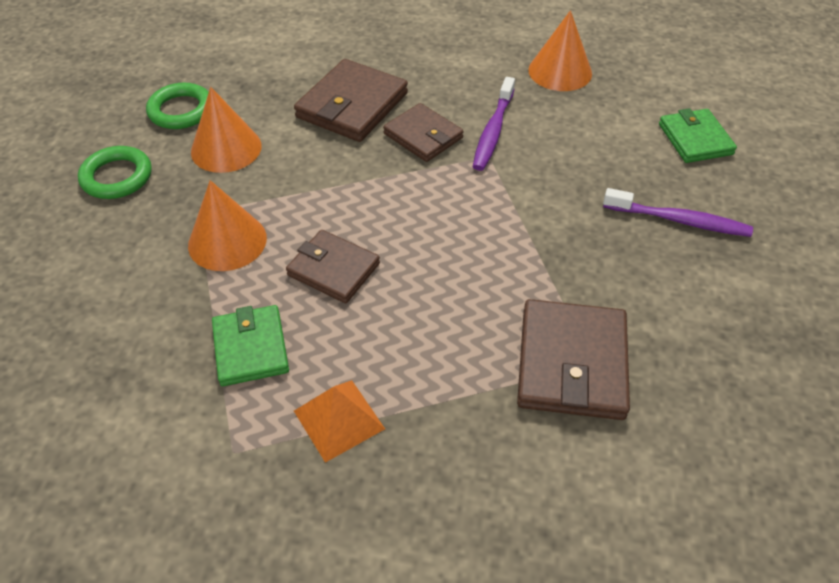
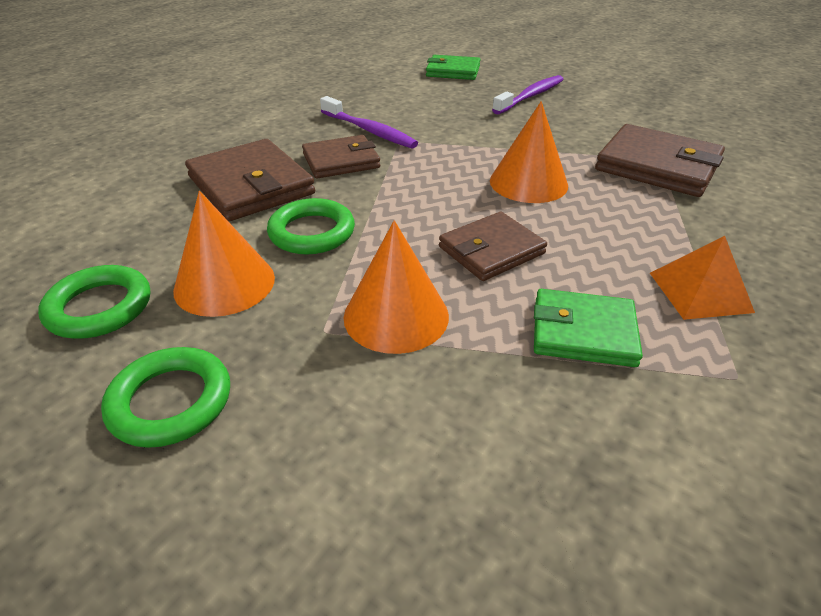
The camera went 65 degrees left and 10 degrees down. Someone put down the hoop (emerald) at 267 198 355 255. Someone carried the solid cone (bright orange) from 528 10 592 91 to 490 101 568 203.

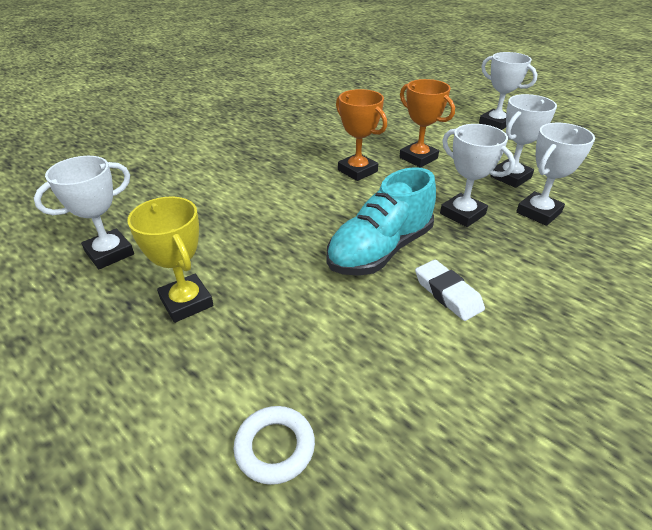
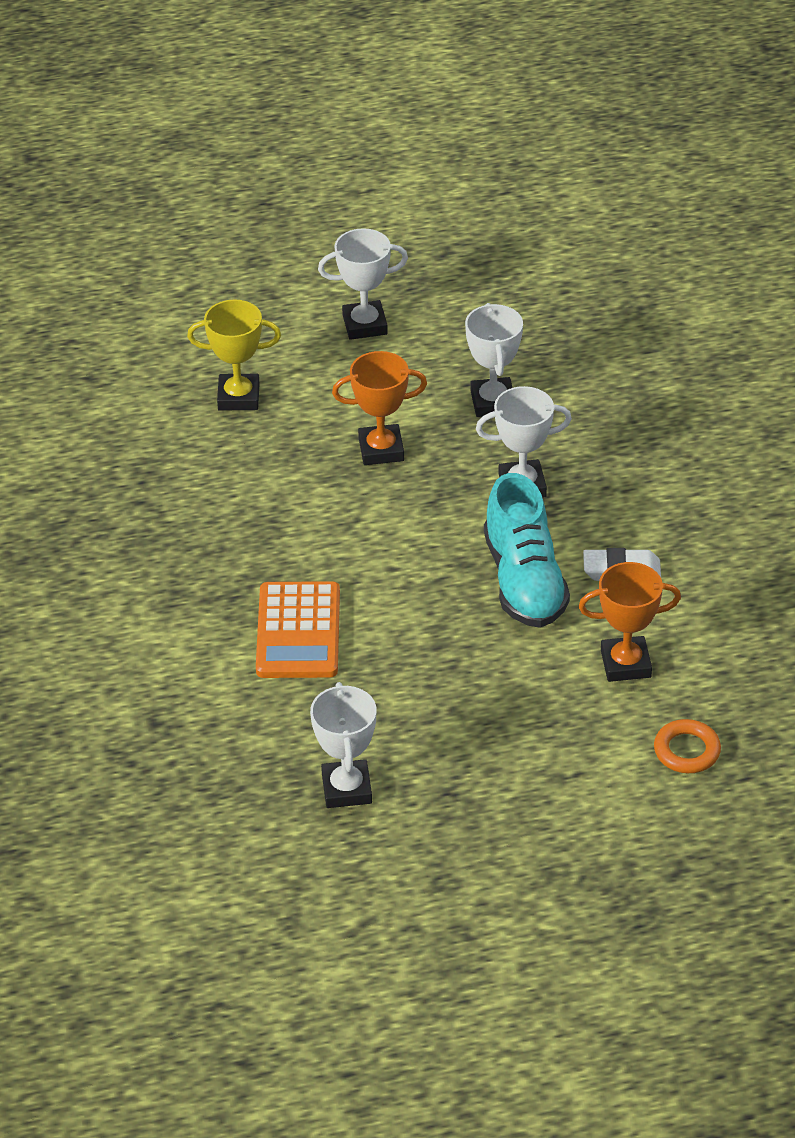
The camera went 55 degrees left and 5 degrees up. Someone carried the award cup (yellow) from 127 197 214 323 to 187 299 281 411. Someone put down the pocket calculator (bright orange) at 256 581 340 678. Someone carried the award cup (bright orange) from 336 89 387 181 to 578 562 681 682. Someone repainted the hoop (white) at 234 406 315 485, which became the hoop (bright orange) at 654 719 721 773. Someone took away the award cup (white) at 516 123 595 226.

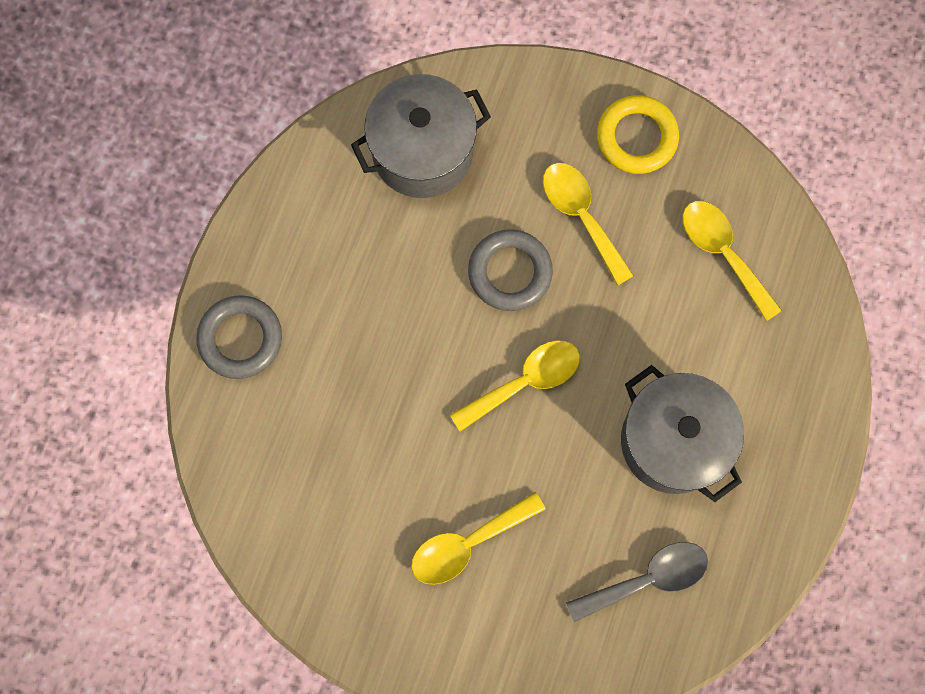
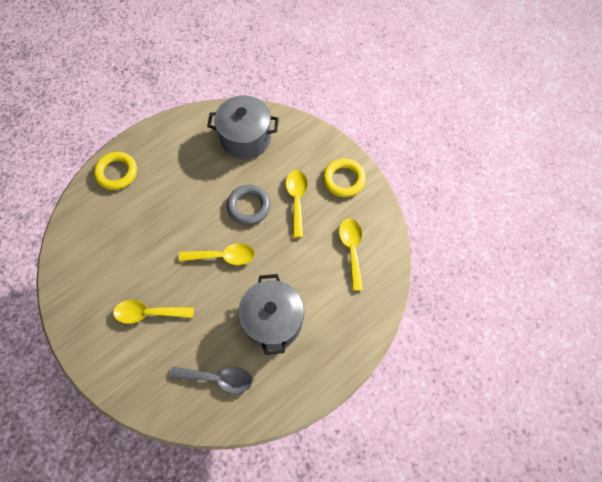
The camera went 30 degrees right and 10 degrees down. Someone repainted the hoop (ash-grey) at 196 295 282 379, which became the hoop (yellow) at 94 152 137 190.

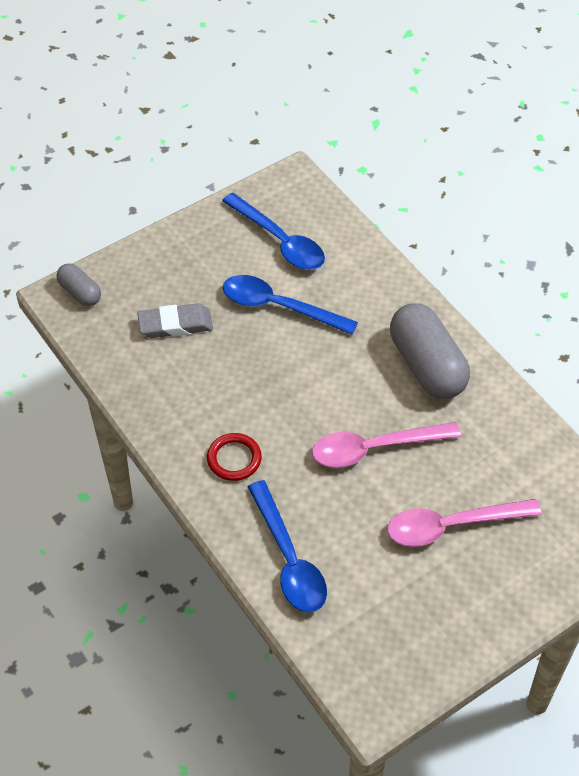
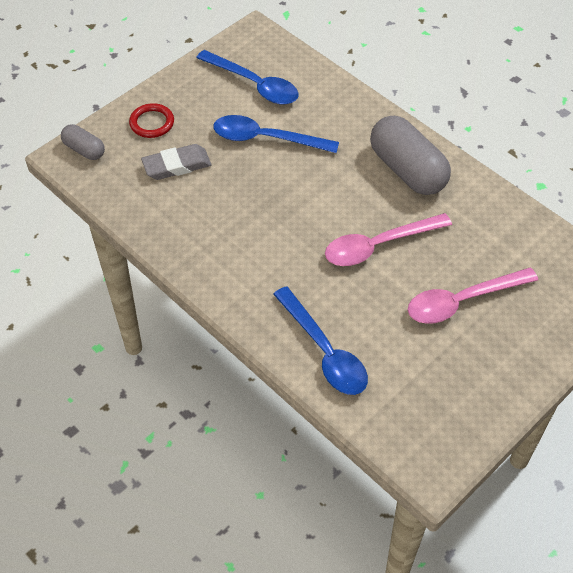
The camera went 10 degrees left and 0 degrees up. Someone carried the hoop (crimson) from 207 433 262 481 to 129 103 174 138.

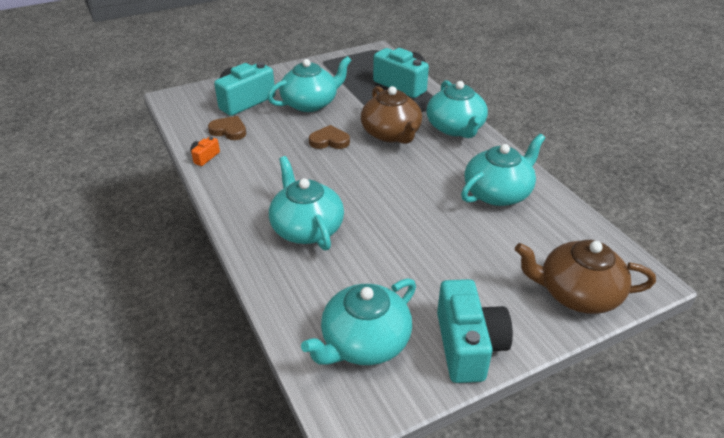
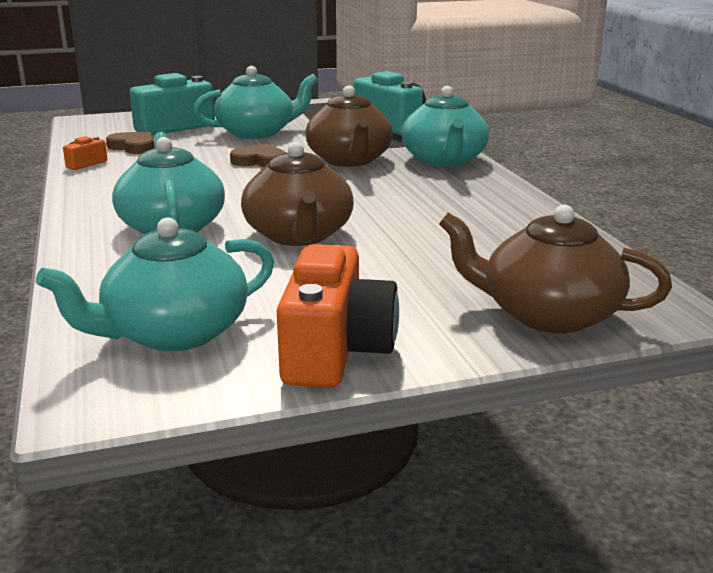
The camera went 10 degrees right and 15 degrees down. Someone put down the teapot (brown) at 241 142 354 246. Someone repainted the compact camera (teal) at 437 279 513 383, which became the compact camera (bright orange) at 277 244 399 388. Someone took away the teapot (teal) at 461 134 545 206.

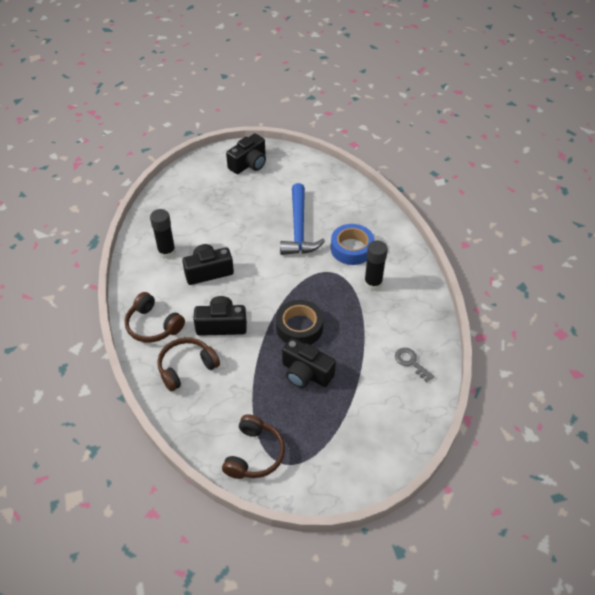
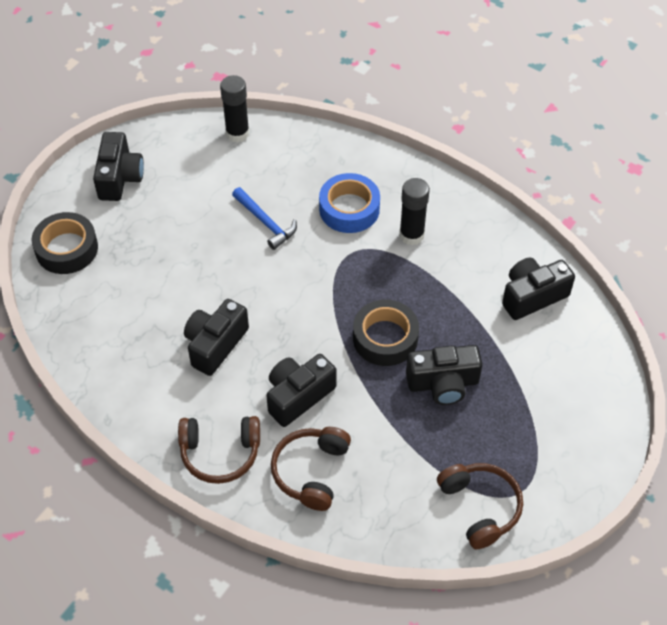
The camera went 40 degrees left and 5 degrees up. Someone put down the roll of tape (black) at 32 212 98 274. Someone carried the stick of glue (black) from 150 209 176 259 to 220 75 250 142. Someone scaled the hammer (blue) at 280 183 325 255 by 0.61. Someone swapped the key (ash-grey) at 395 348 434 382 for the compact camera (black) at 502 258 575 320.

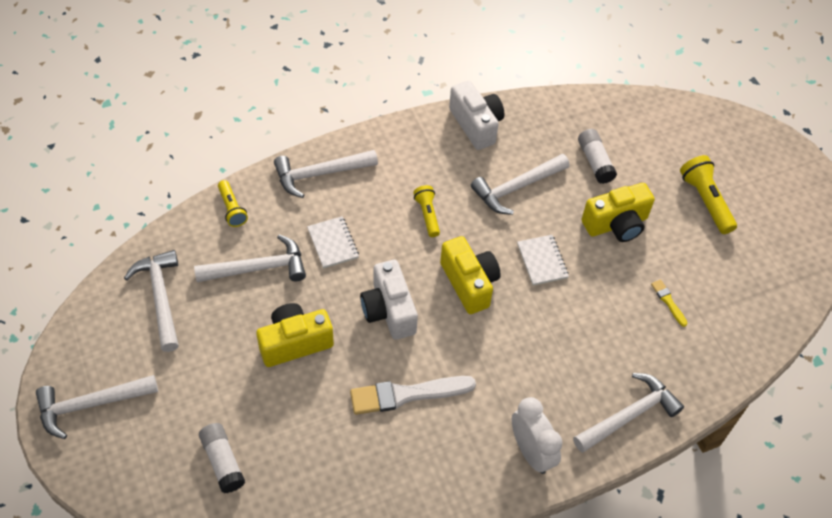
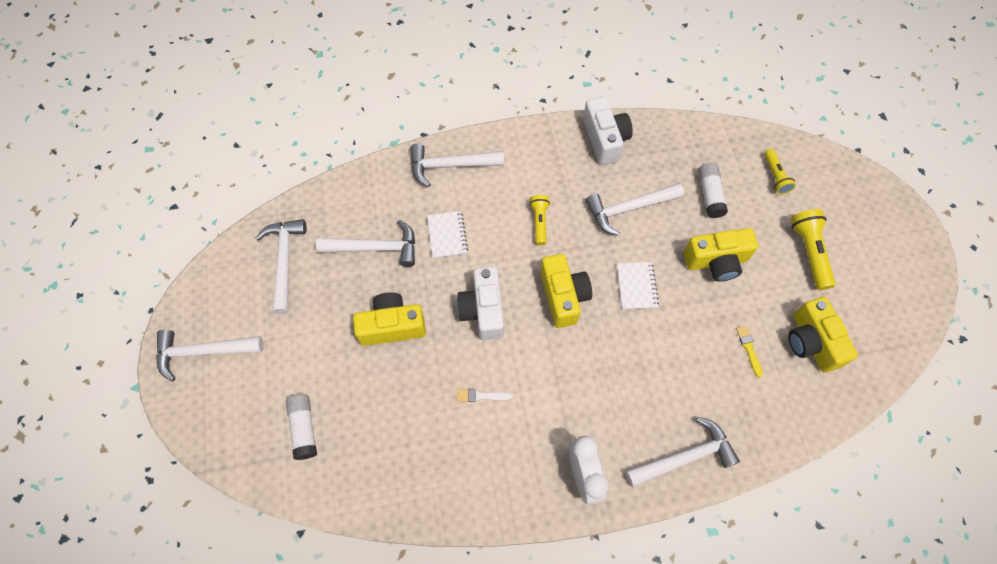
The camera went 15 degrees right and 10 degrees up. Someone scaled the brush (white) at 350 376 476 415 by 0.47. Someone carried the flashlight (yellow) from 218 180 248 227 to 764 149 796 195. Someone put down the compact camera (yellow) at 788 297 858 373.

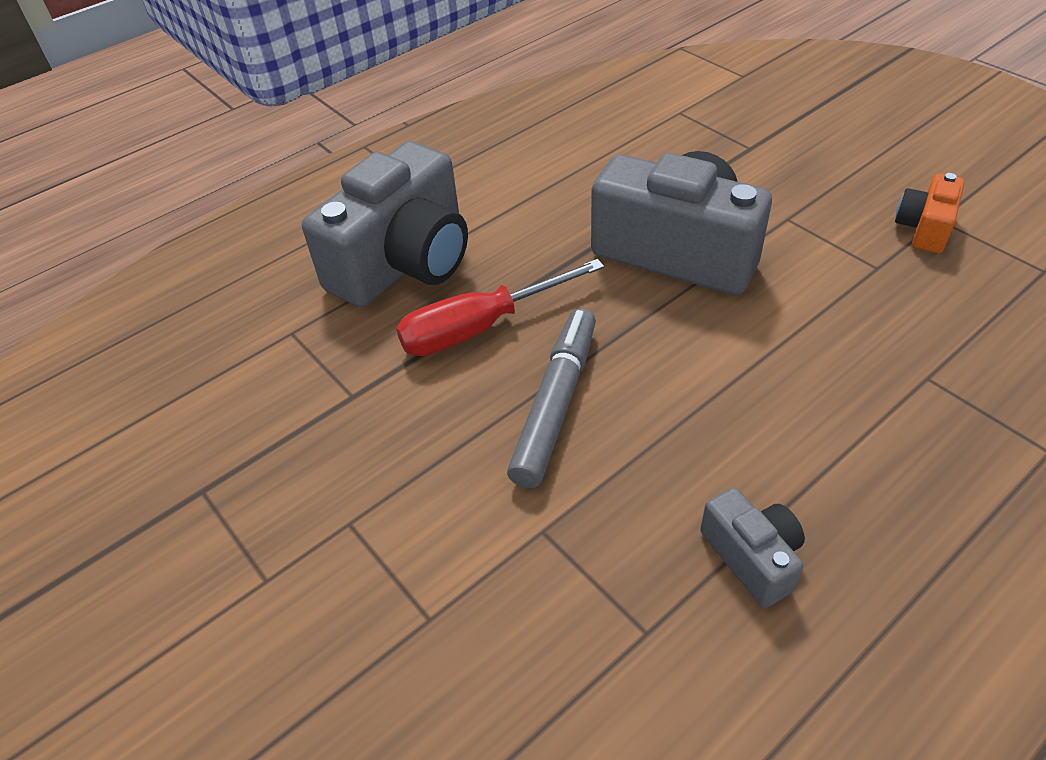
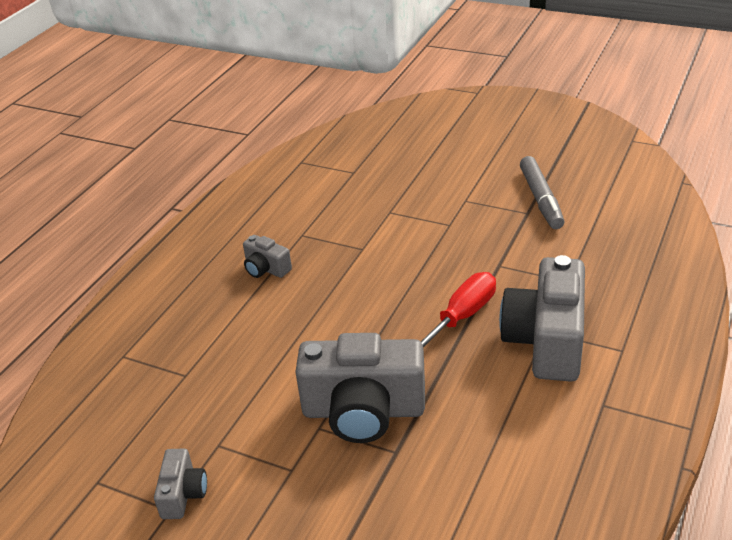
The camera went 155 degrees right and 10 degrees down. Someone repainted the compact camera (bright orange) at 895 173 964 253, which became the compact camera (ash-grey) at 154 449 207 519. Someone carried the marker pen (ash-grey) from 507 308 596 488 to 520 156 565 229.

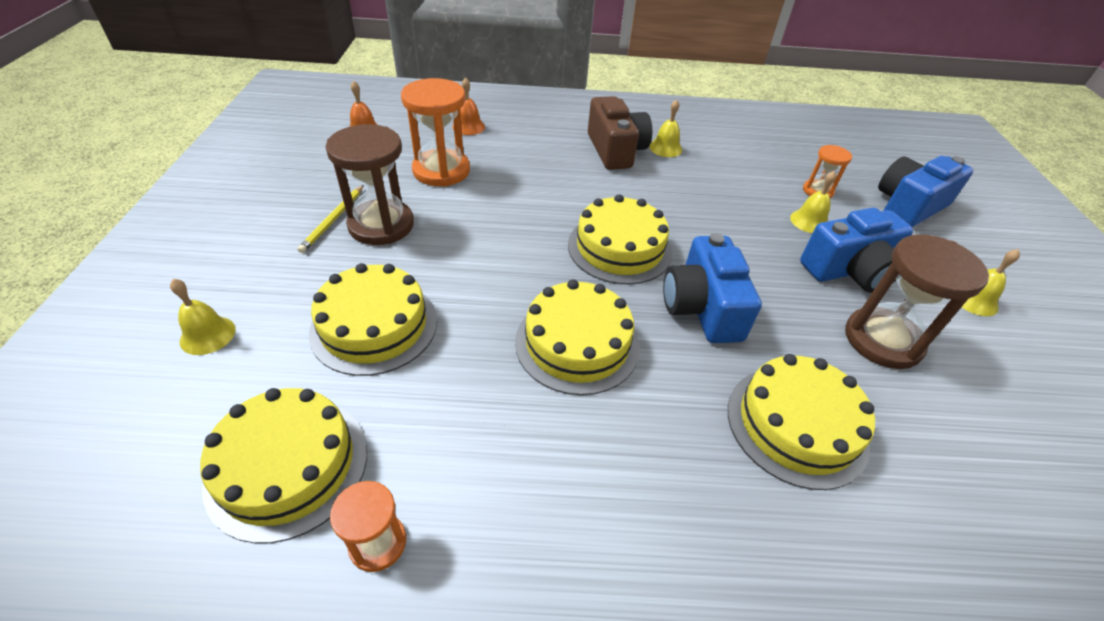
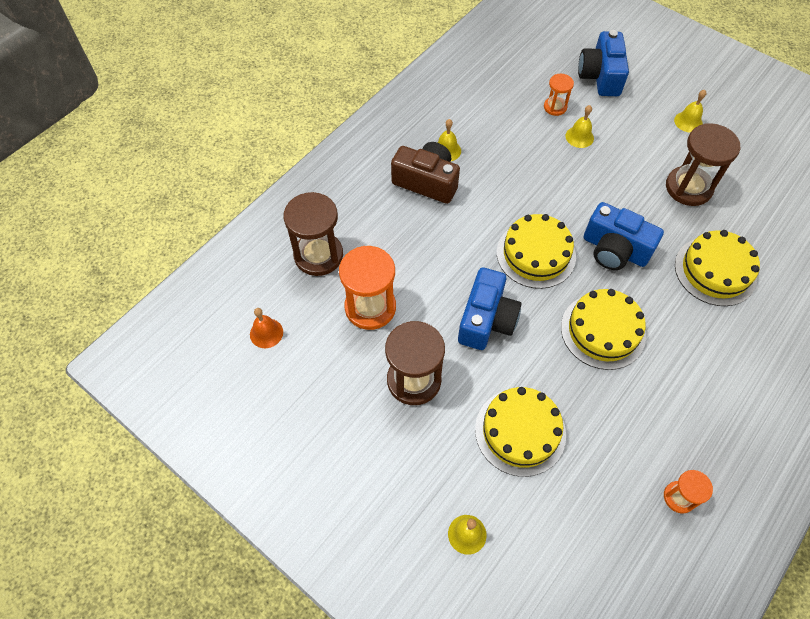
The camera went 50 degrees left and 15 degrees up. Someone swapped the school bell (bright orange) at 452 77 485 135 for the hourglass (brown) at 284 192 343 276. Someone carried the compact camera (blue) from 800 208 913 293 to 458 268 521 350. Someone took away the gateau (yellow) at 200 388 367 544. Someone took away the pencil (yellow) at 297 185 364 253.

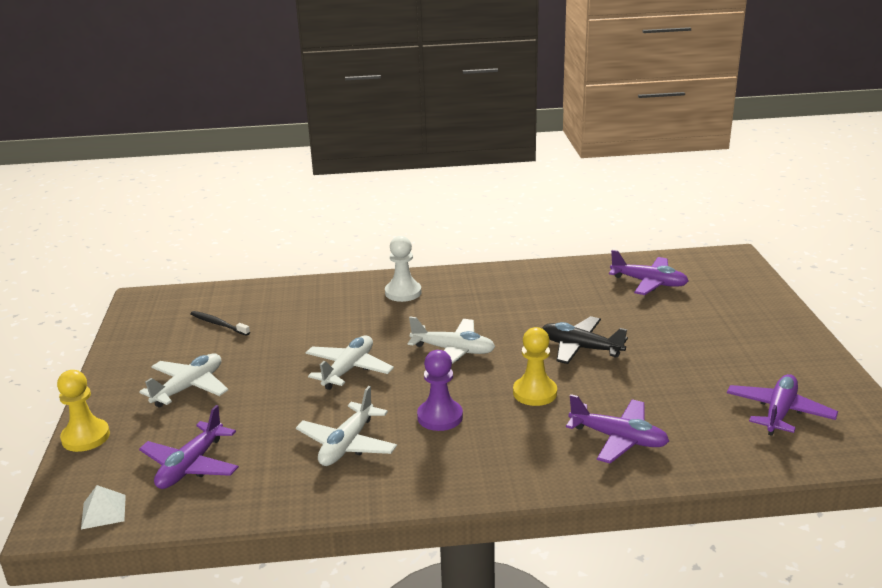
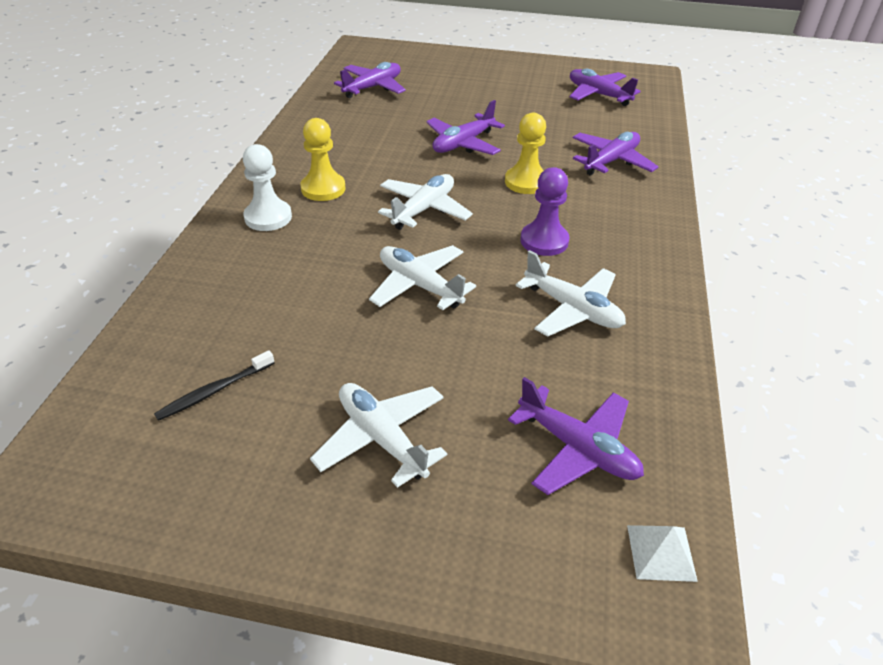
The camera went 75 degrees left and 15 degrees up. Someone carried the game pawn (yellow) from 57 370 110 452 to 300 118 346 201. Someone repainted the aeroplane (black) at 542 316 628 364, which became the aeroplane (violet) at 426 100 505 155.

